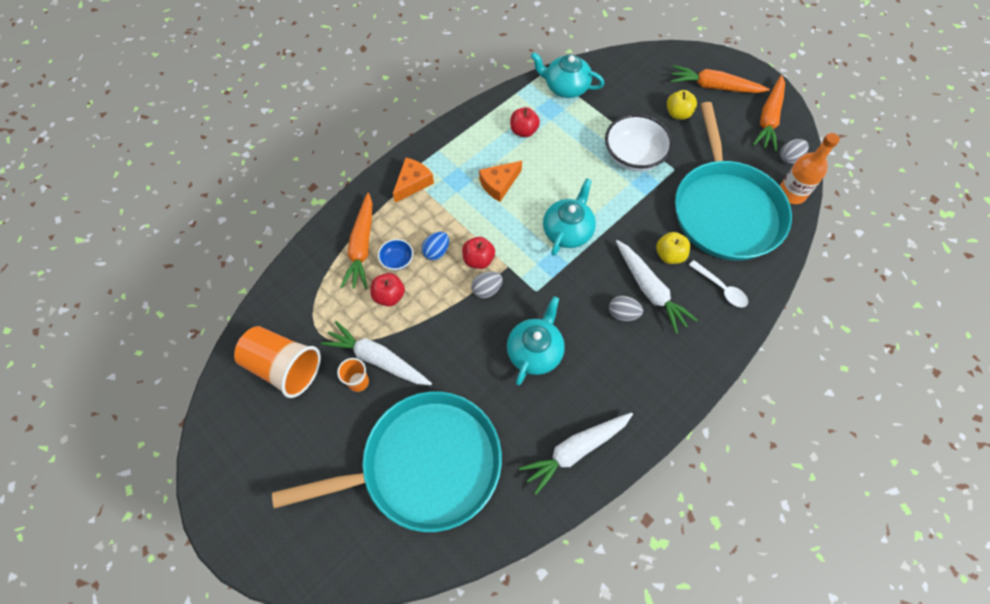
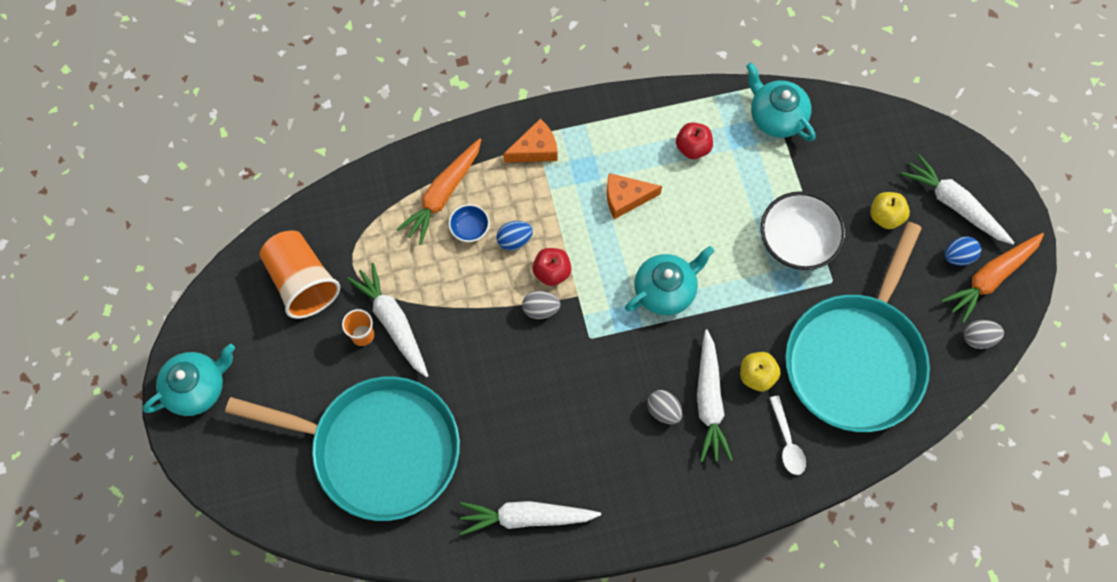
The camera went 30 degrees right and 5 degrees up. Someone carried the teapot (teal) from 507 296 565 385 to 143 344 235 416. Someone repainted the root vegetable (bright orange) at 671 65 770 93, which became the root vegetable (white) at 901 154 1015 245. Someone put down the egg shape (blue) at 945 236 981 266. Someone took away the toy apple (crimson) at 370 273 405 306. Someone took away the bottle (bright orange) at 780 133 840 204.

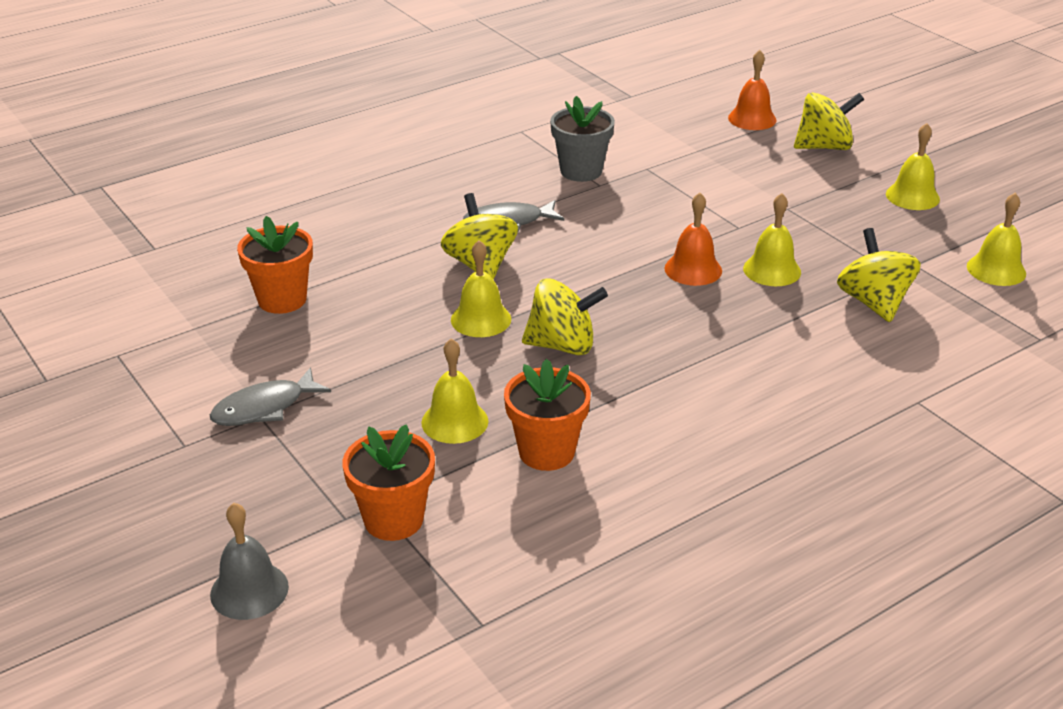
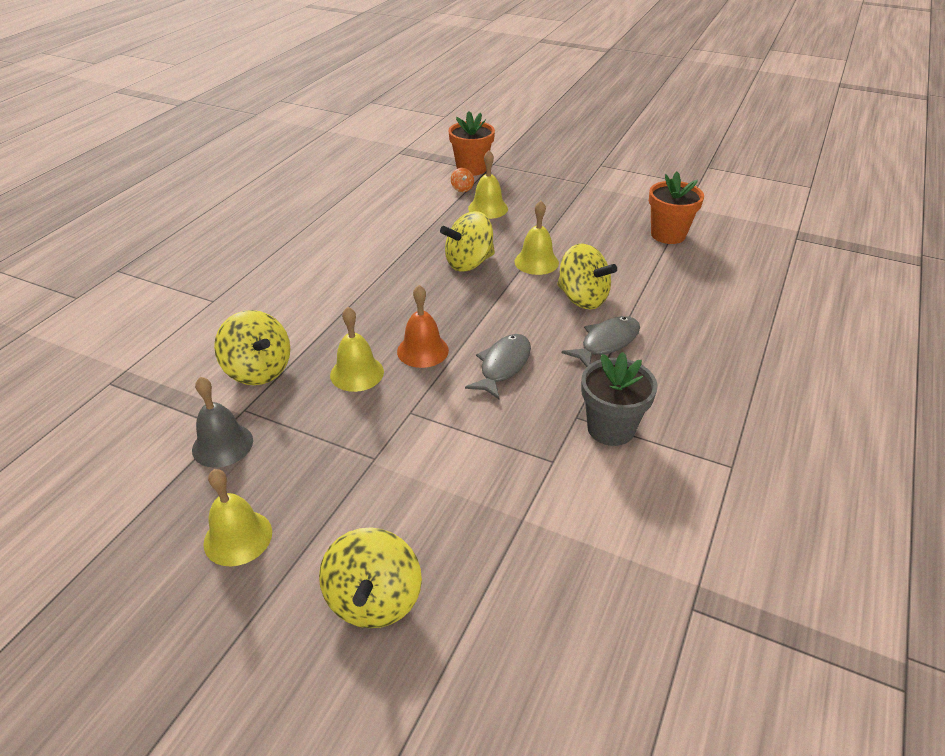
The camera went 150 degrees right and 5 degrees up. Someone carried the school bell (ash-grey) from 210 503 289 620 to 192 377 253 468. Someone rotated the spinning top (yellow) at 794 93 864 150 by 45 degrees counterclockwise. Someone put down the spinning top (bright orange) at 451 168 474 192. Someone carried the toy fish (ash-grey) from 210 367 331 426 to 465 334 531 400. Someone took away the potted plant (bright orange) at 504 359 591 471. Someone took away the school bell (bright orange) at 728 50 777 130. Someone took away the school bell (yellow) at 967 193 1026 286.

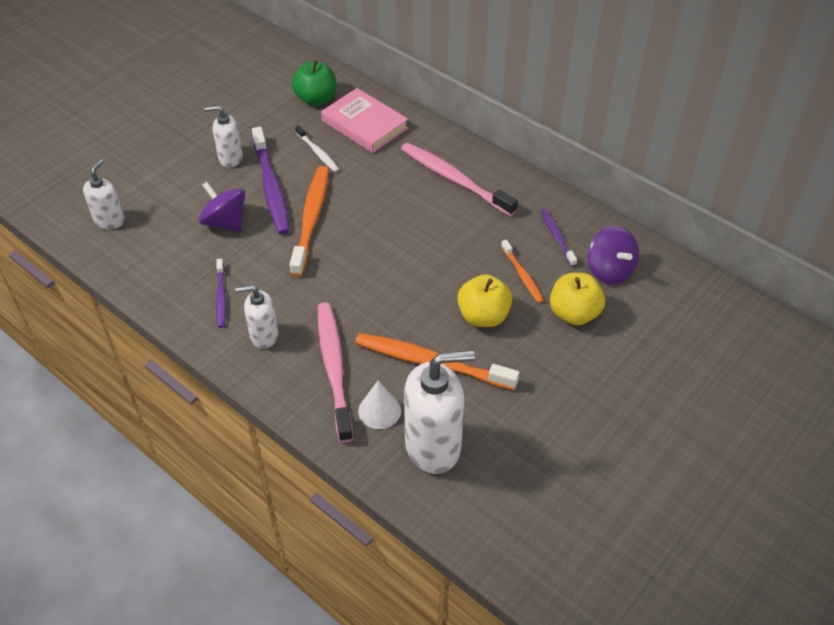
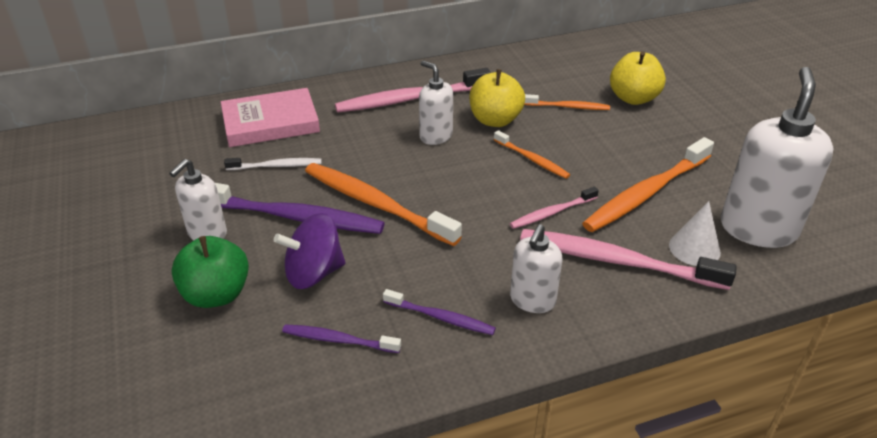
The camera went 60 degrees left and 10 degrees down. Someone carried the toy apple (emerald) from 292 60 336 106 to 171 236 249 308. Someone carried the toothbrush (violet) from 540 209 577 267 to 282 324 401 353. Someone carried the soap dispenser (white) from 83 159 125 229 to 419 61 453 145. Someone carried the toy apple (yellow) from 457 274 512 327 to 469 69 525 127. Someone put down the toothbrush (bright orange) at 494 130 570 179. Someone put down the toothbrush (pink) at 510 187 599 229. Someone took away the spinning top (violet) at 587 226 639 284.

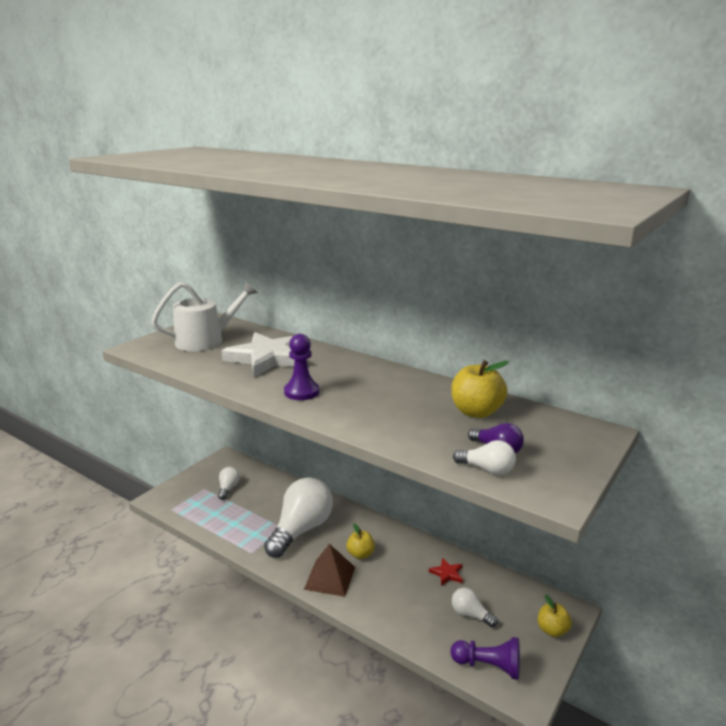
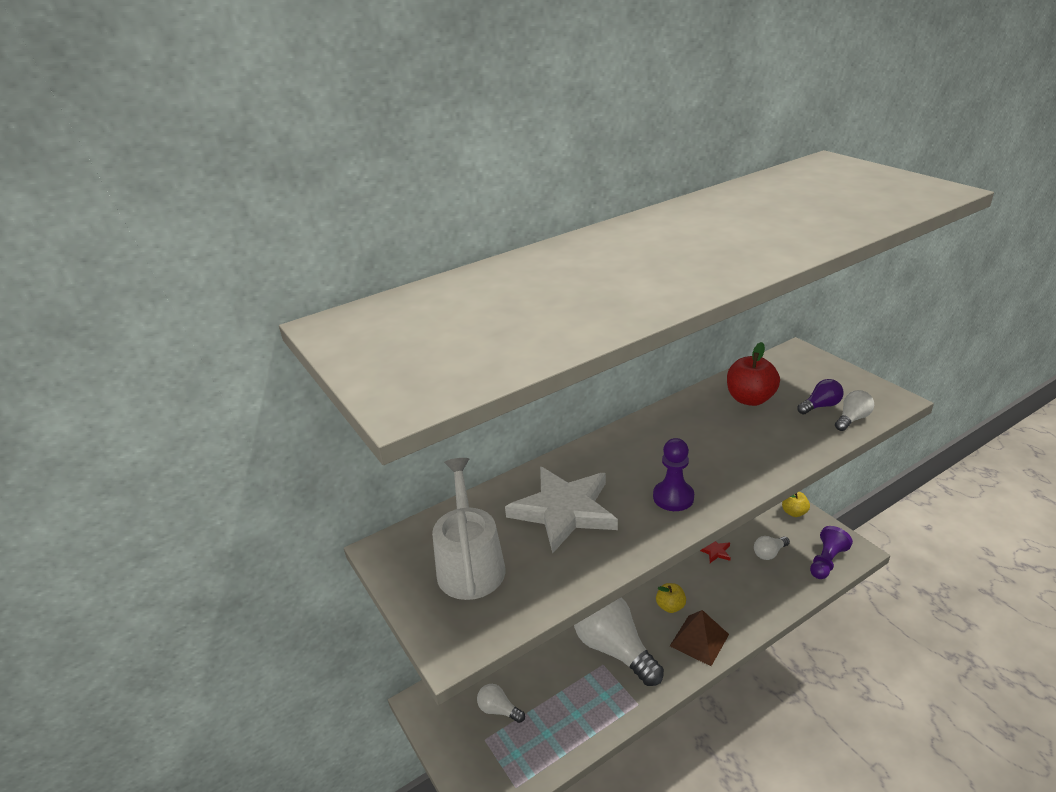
The camera went 65 degrees left and 10 degrees up. Someone repainted the toy apple (yellow) at 452 360 509 418, which became the toy apple (crimson) at 727 342 780 406.

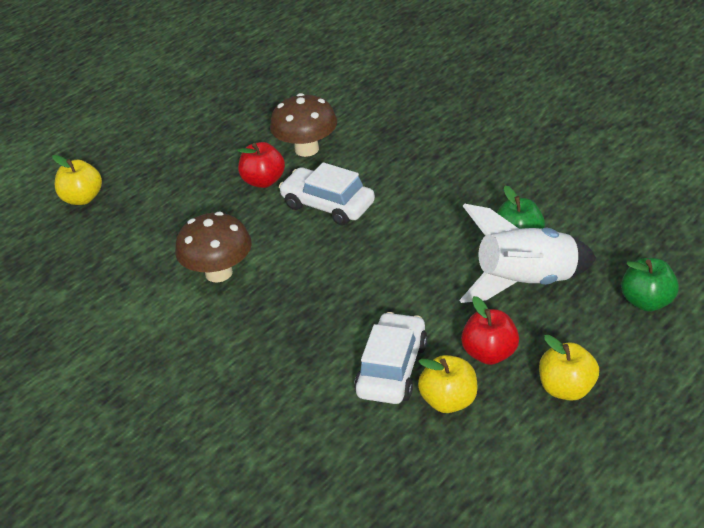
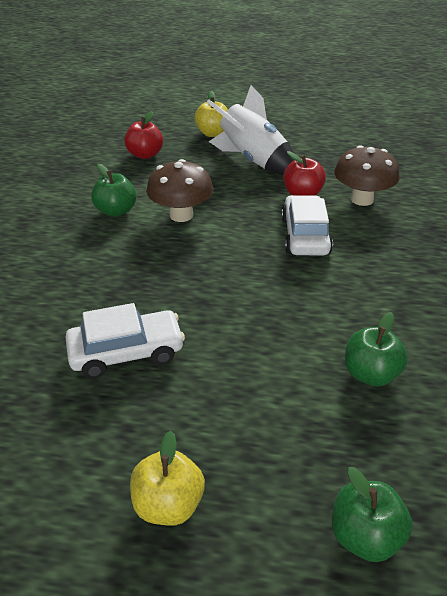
The camera went 55 degrees right and 0 degrees up. Someone put down the toy apple (emerald) at 91 164 136 217. Someone carried the toy apple (crimson) from 461 296 519 365 to 124 111 163 159. Someone carried the toy rocket (white) from 459 204 596 303 to 207 85 294 175. Someone took away the toy apple (yellow) at 418 355 478 413.

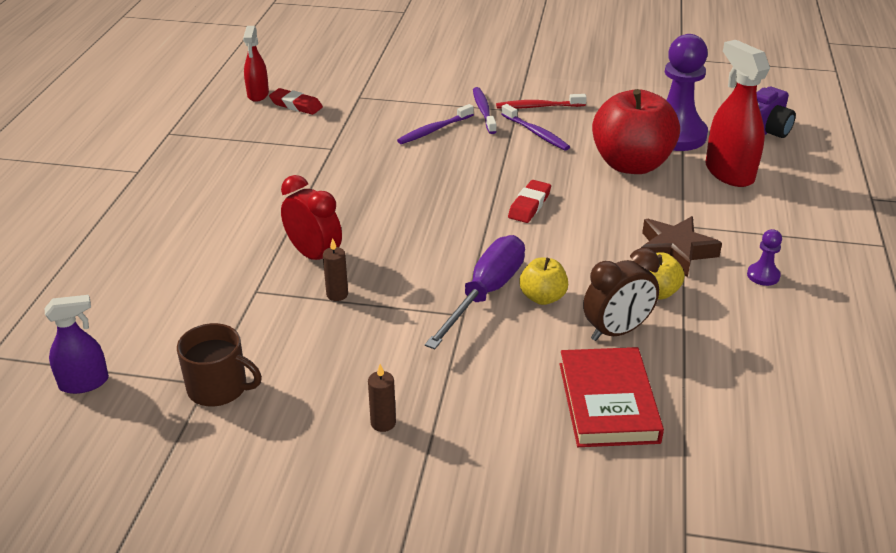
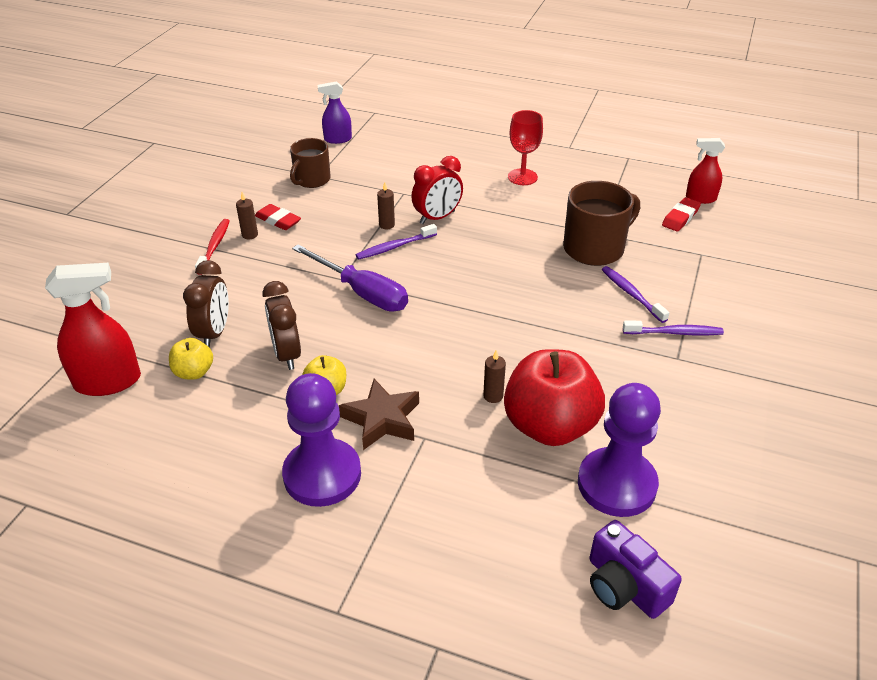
The camera went 100 degrees right and 5 degrees up. Someone carried the spray bottle (crimson) from 705 40 770 187 to 45 263 141 396. Someone carried the toy apple (yellow) from 520 258 568 305 to 169 338 213 380. Someone swapped the book (crimson) at 559 347 664 447 for the alarm clock (brown) at 183 260 229 348. Someone carried the toothbrush (crimson) from 496 94 587 109 to 195 219 230 275. Someone carried the pencil eraser (crimson) from 508 180 551 223 to 255 204 301 230. Someone scaled the game pawn (violet) at 747 229 782 286 by 2.37. Someone rotated the spray bottle (violet) at 45 295 109 394 by 90 degrees clockwise. Someone carried the toothbrush (violet) from 501 104 570 151 to 356 224 437 260. Someone put down the candle (brown) at 483 350 506 403. Someone put down the goblet (crimson) at 508 110 543 185. Someone put down the coffee mug (brown) at 563 181 640 266.

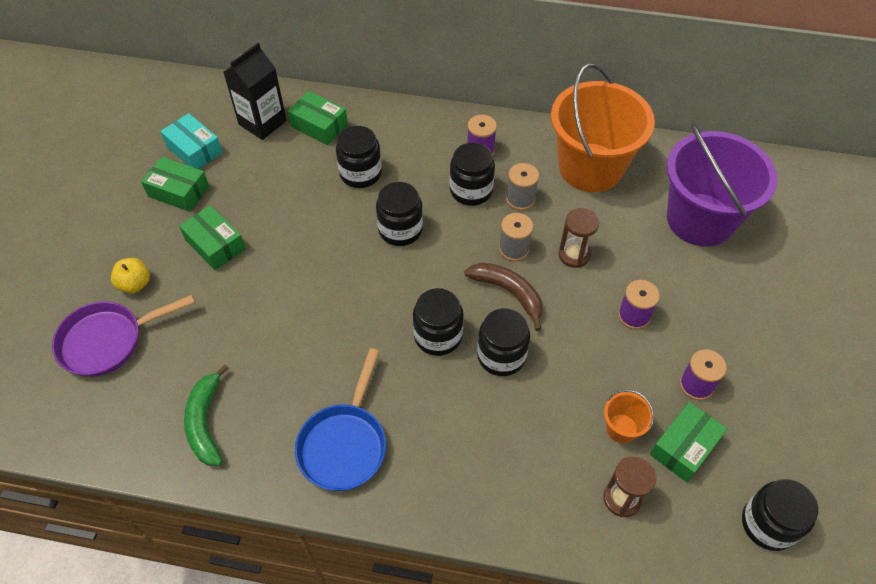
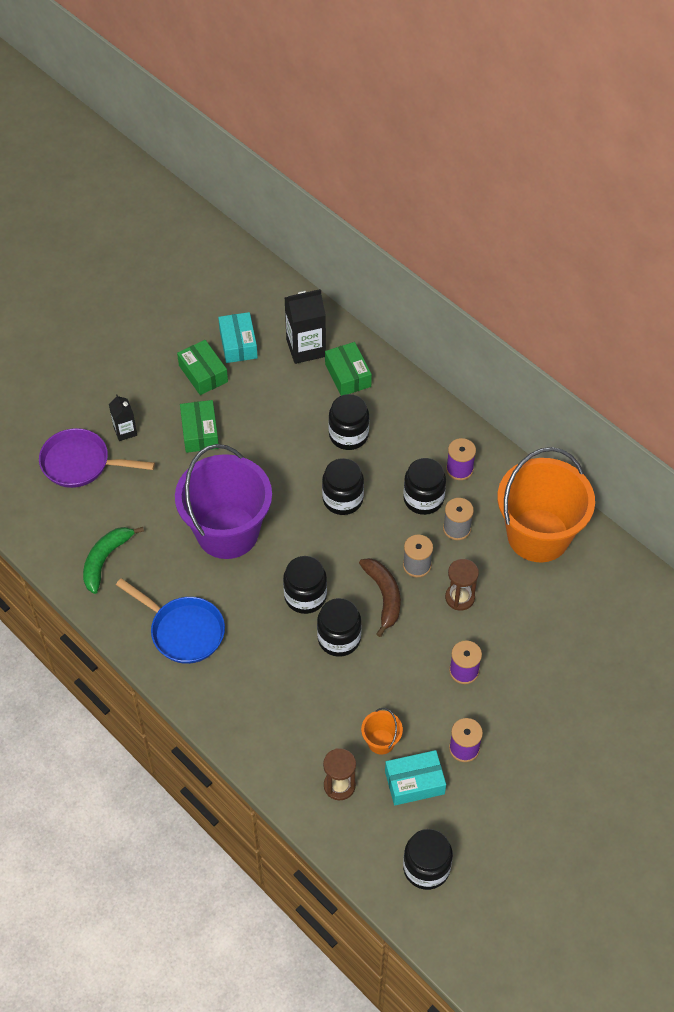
The camera went 35 degrees right and 0 degrees up. Someone swapped the toy apple (yellow) at 111 258 150 293 for the milk carton (black) at 109 394 137 441. Someone rotated the pan (blue) at 295 348 386 491 by 105 degrees counterclockwise. Someone carried the pail (violet) from 667 123 777 247 to 175 444 272 559. Someone repainted the box (emerald) at 650 402 727 482, which became the box (teal) at 385 750 446 805.

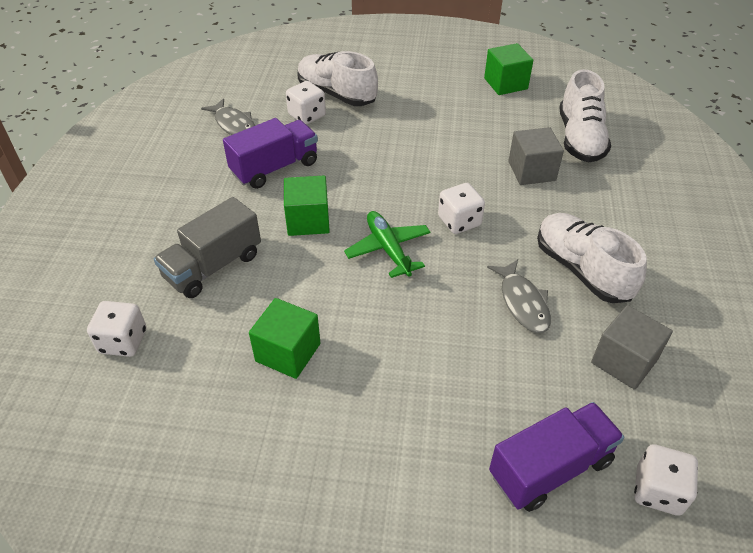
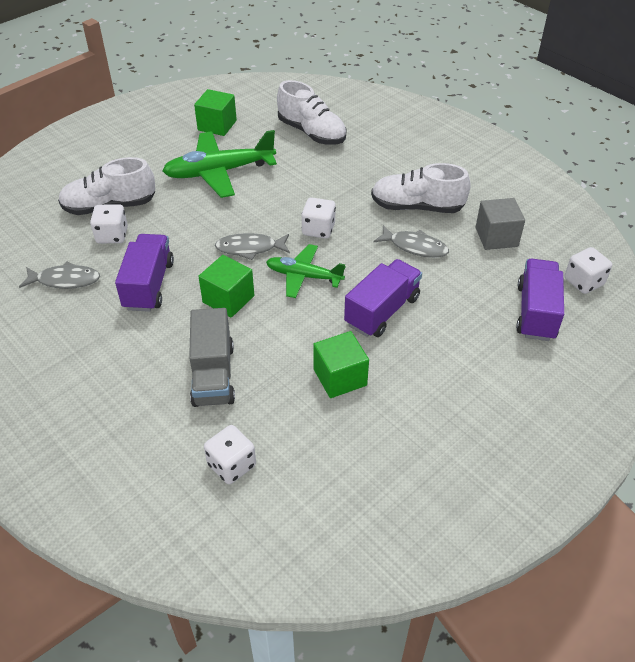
The camera went 50 degrees left and 0 degrees up. Someone put down the aeroplane (emerald) at 162 130 277 198. Someone put down the toy fish (ash-grey) at 215 233 290 260. Someone put down the toy truck (violet) at 344 259 422 337. Someone took away the block (ash-grey) at 508 127 564 185.

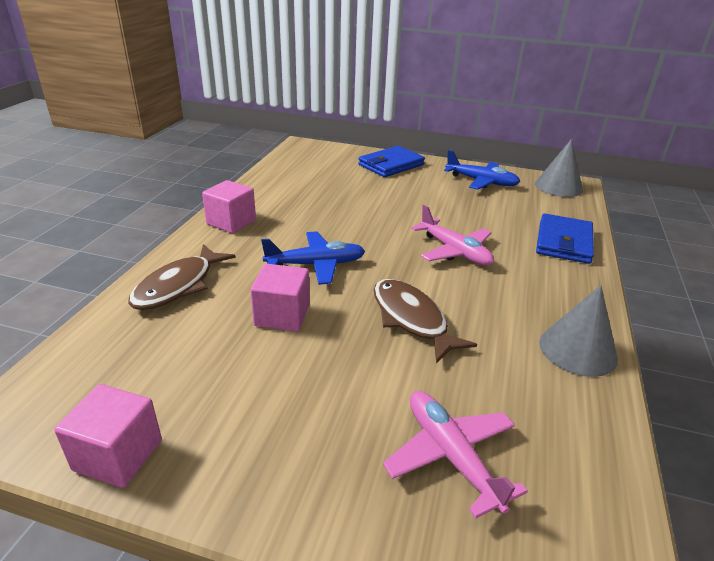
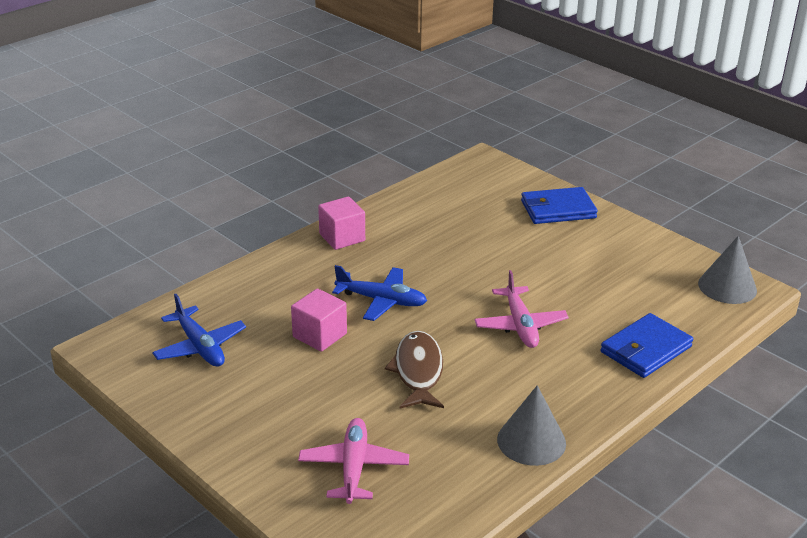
The camera went 30 degrees right and 0 degrees up. Someone carried the aeroplane (blue) from 444 150 520 190 to 152 294 246 367. Someone took away the block (pink) at 54 384 162 488. Someone took away the toy fish (brown) at 128 244 236 310.

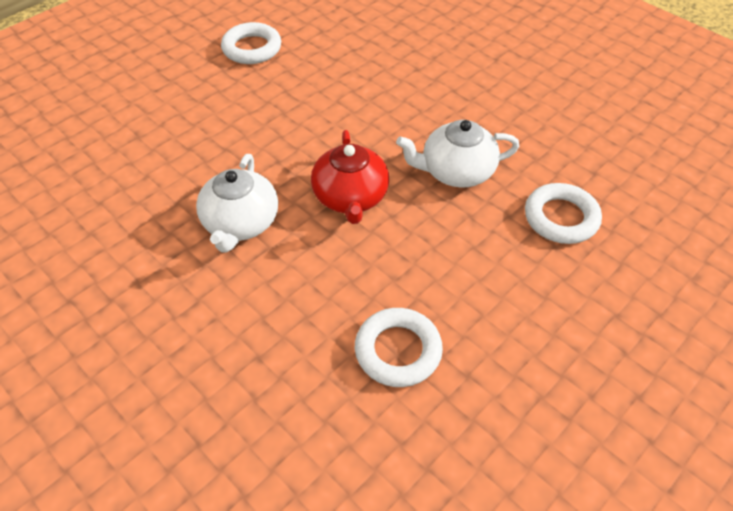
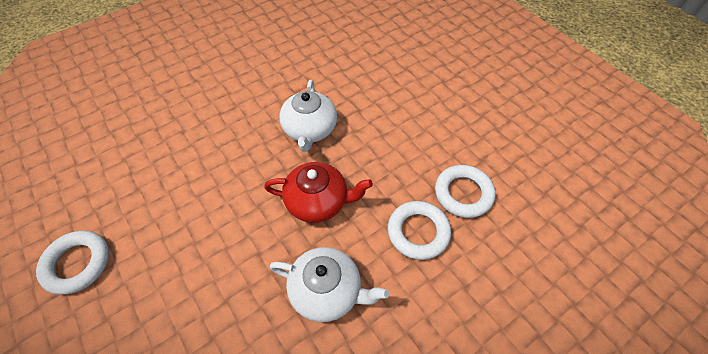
The camera went 80 degrees left and 5 degrees up. Someone carried the hoop (white) from 525 183 602 244 to 388 201 451 260.

